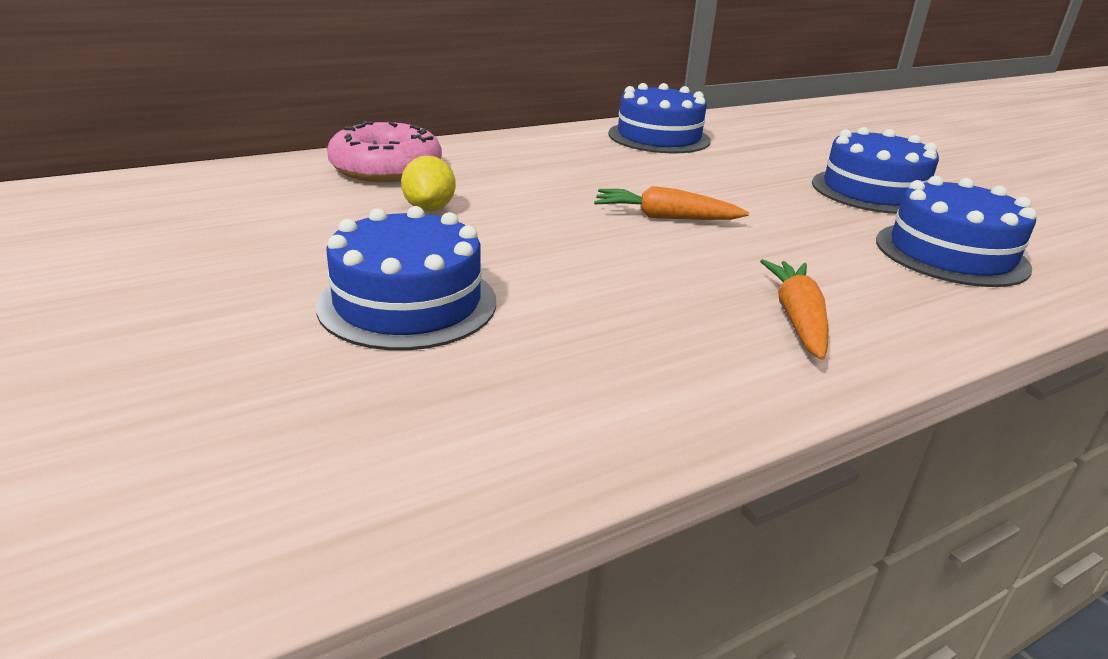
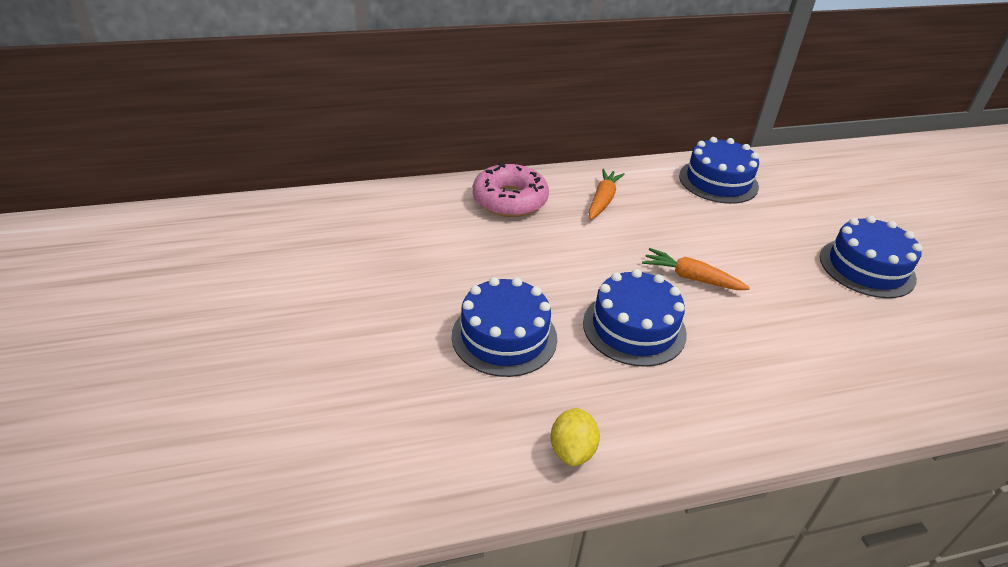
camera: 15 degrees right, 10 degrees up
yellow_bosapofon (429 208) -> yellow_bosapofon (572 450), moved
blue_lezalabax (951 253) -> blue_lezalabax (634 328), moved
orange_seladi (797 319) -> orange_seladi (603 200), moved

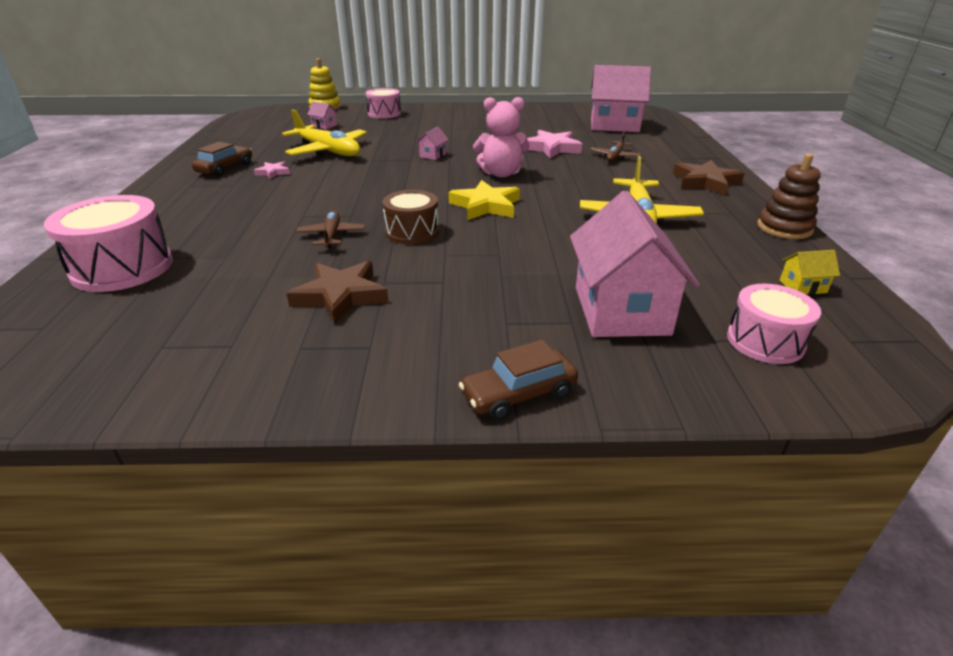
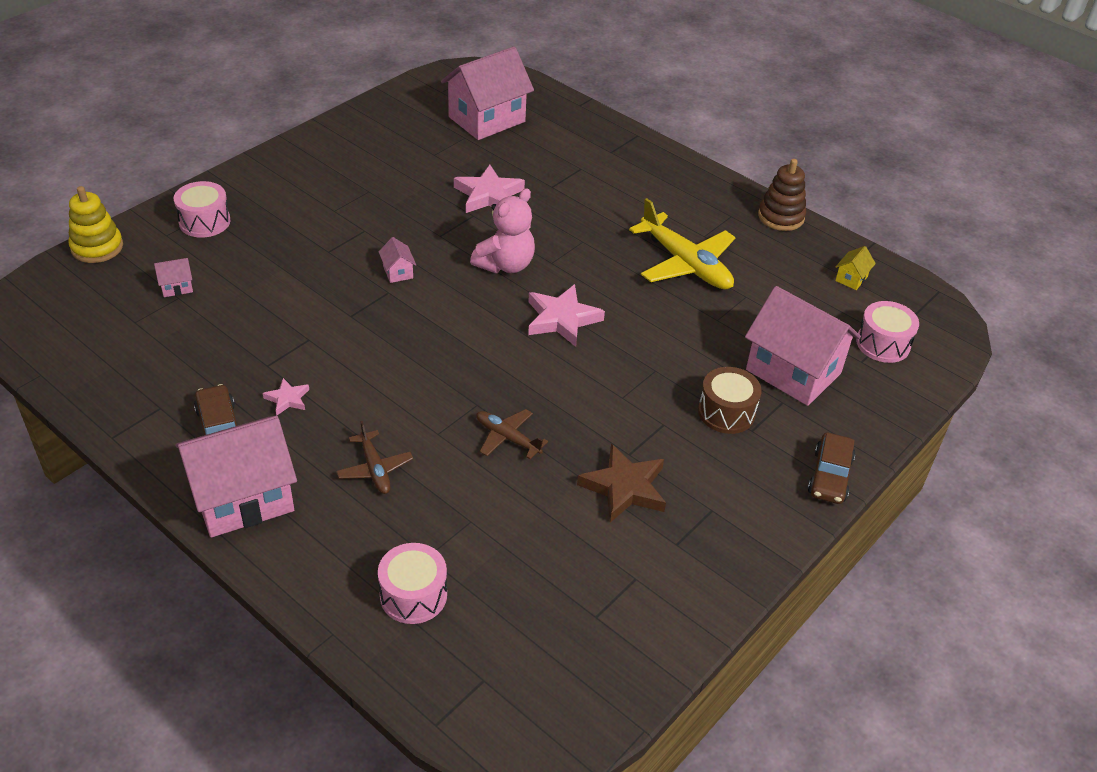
camera: 50 degrees left, 10 degrees up
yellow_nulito (327 151) -> none
brown_nulito (615 156) -> brown_nulito (375 468), moved
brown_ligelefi (705 182) -> none
yellow_ligelefi (485 206) -> pink_ligelefi (562 319)
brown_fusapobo (412 232) -> brown_fusapobo (726 412), moved
pink_fusapobo (122 267) -> pink_fusapobo (413 595), x0.65
none -> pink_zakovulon (243 498)

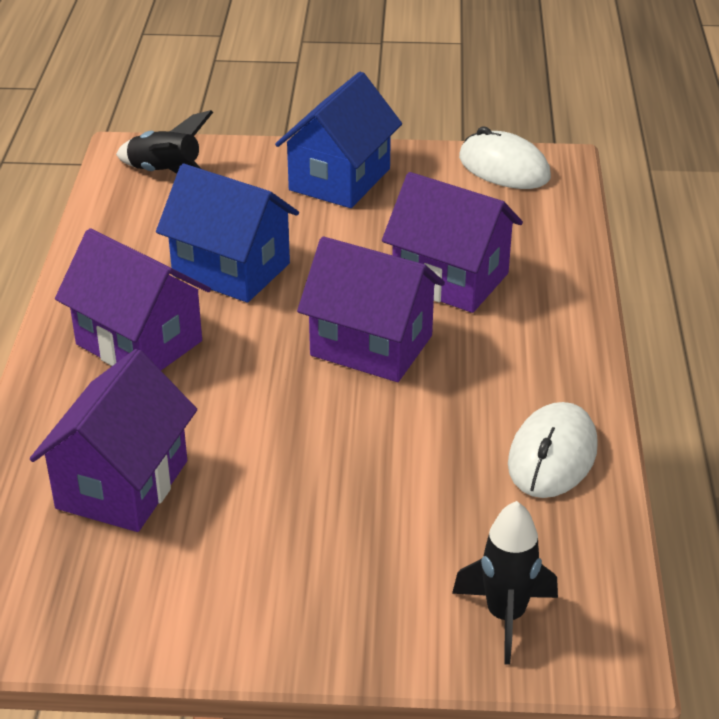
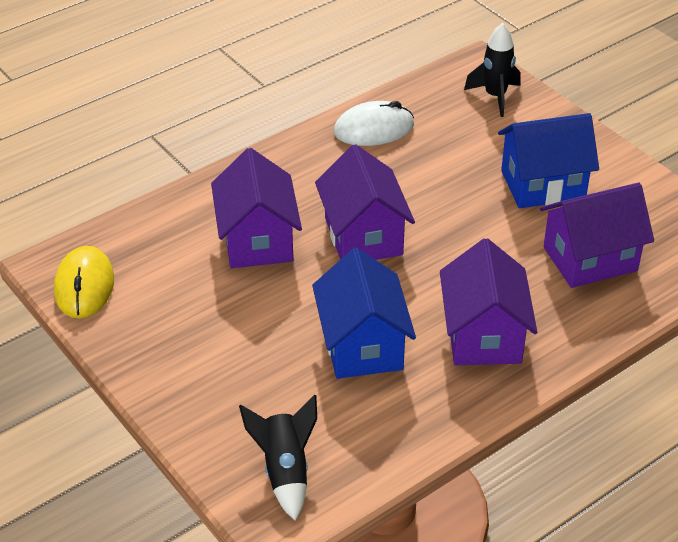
camera: 130 degrees left, 5 degrees up
blue_zakovulon (340 179) -> blue_zakovulon (543 184), moved
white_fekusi (504 168) -> yellow_fekusi (84 286)

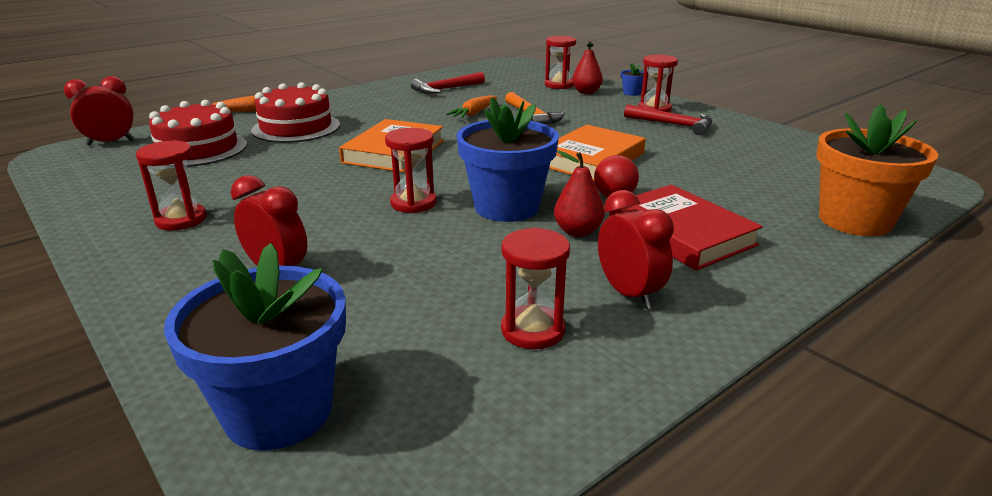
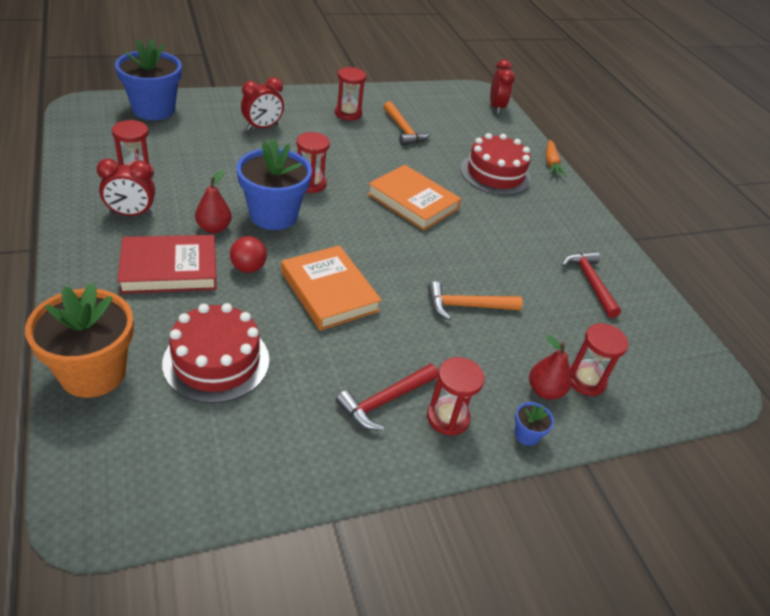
camera: 105 degrees right, 15 degrees up
orange_seladi (474 113) -> none
red_lezalabax (198 149) -> red_lezalabax (216 361), moved
none -> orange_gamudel (404 130)

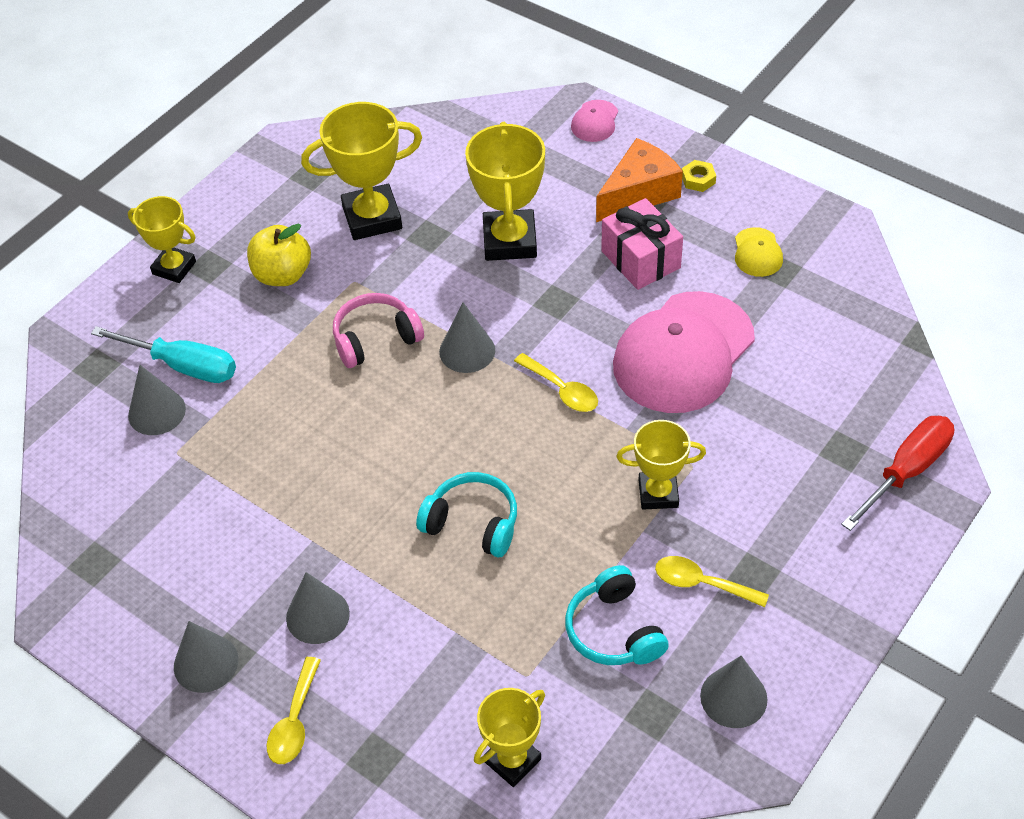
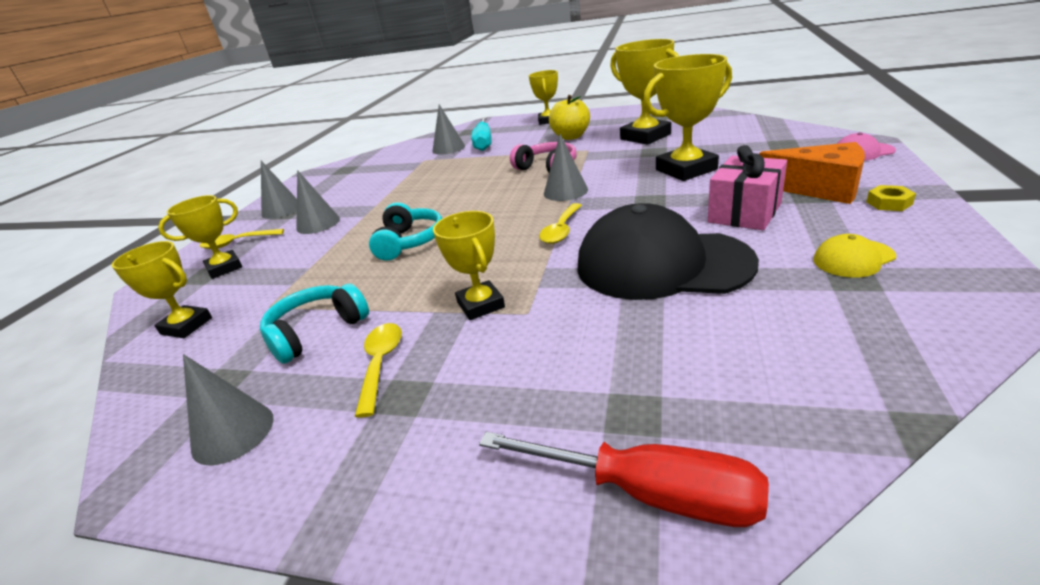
camera: 70 degrees right, 20 degrees down
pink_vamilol (683 353) -> black_vamilol (662 264)
none -> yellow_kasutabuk (224 268)

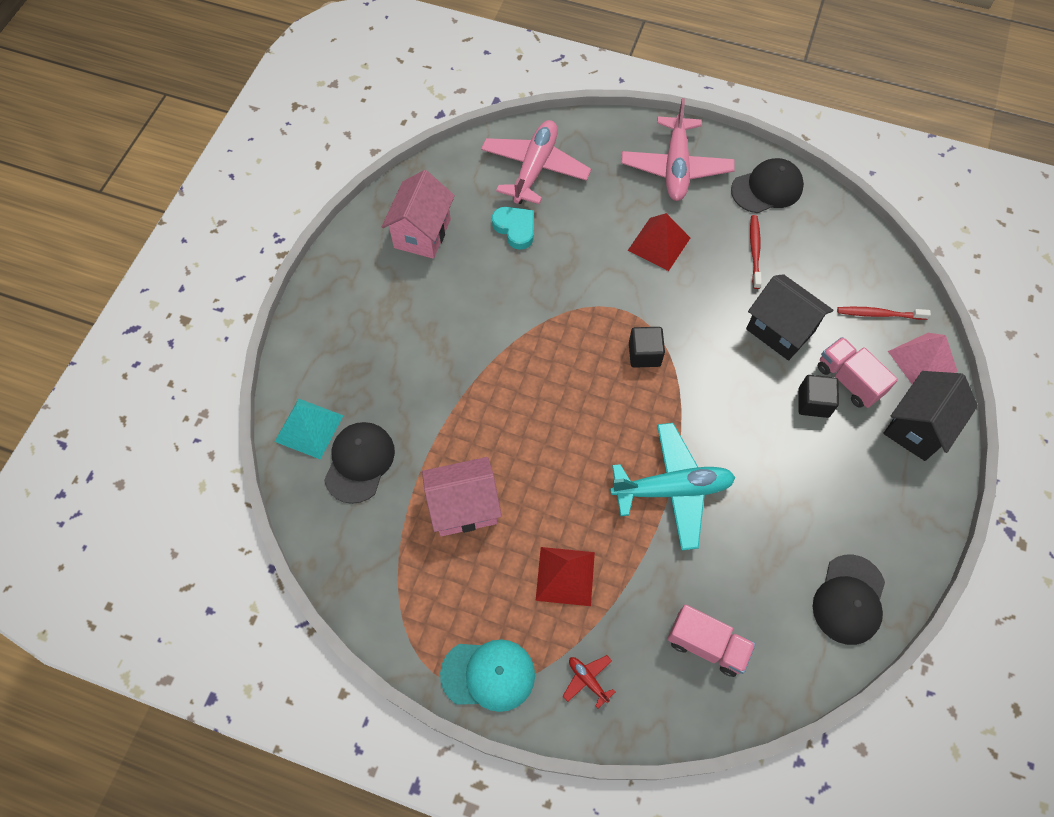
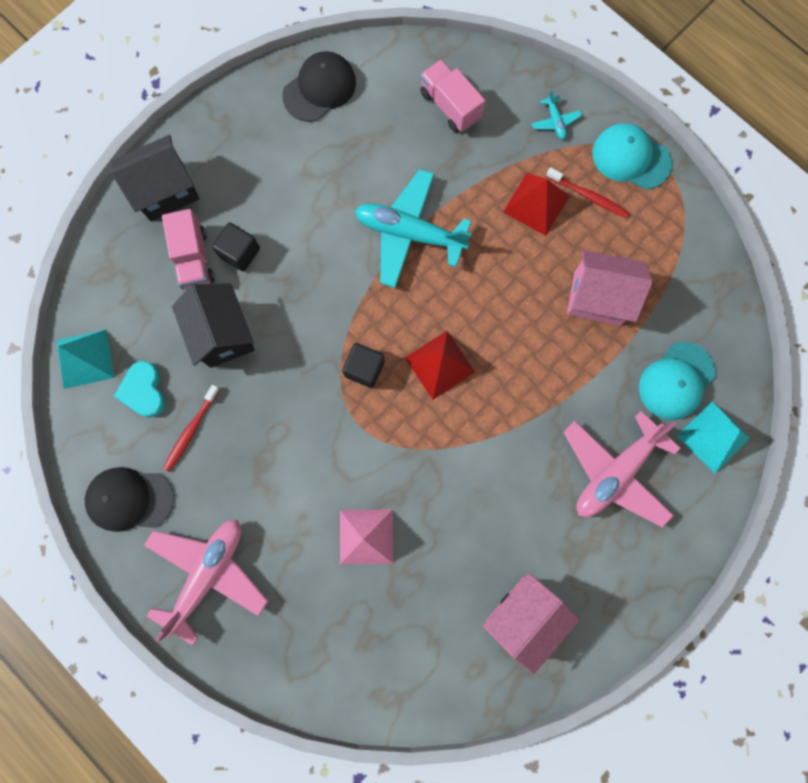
camera: 155 degrees left, 15 degrees up
pink_nulito (535 168) -> pink_nulito (615 472), moved
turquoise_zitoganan (515 228) -> turquoise_zitoganan (144 391), moved
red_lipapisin (659 244) -> red_lipapisin (440 365), moved
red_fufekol (879 314) -> red_fufekol (588 196), moved
pink_lipapisin (922 361) -> pink_lipapisin (366 536), moved
black_vamilol (359 462) -> turquoise_vamilol (676 381)
red_nulito (587 680) -> turquoise_nulito (555 121)
none -> turquoise_lipapisin (85 359)

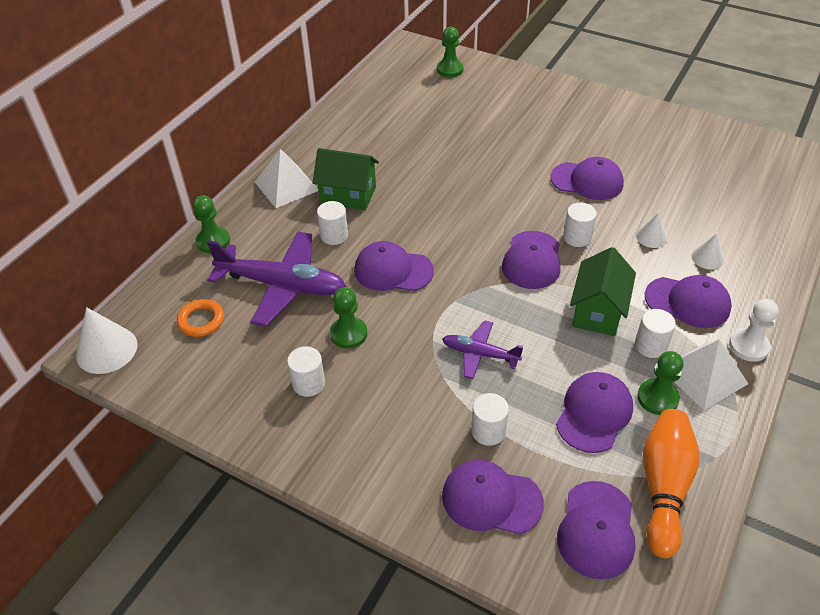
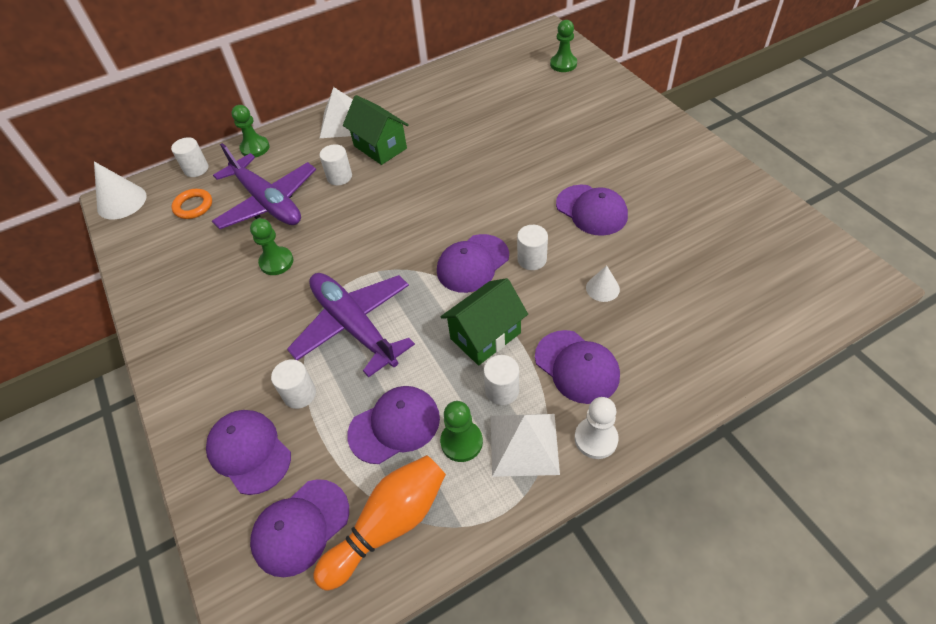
camera: 35 degrees right, 5 degrees up
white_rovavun (707 258) -> none
purple_vamilol (393 270) -> none
purple_nulito (480 354) -> purple_nulito (354 326), x1.85
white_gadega (308 383) -> white_gadega (196 169), moved

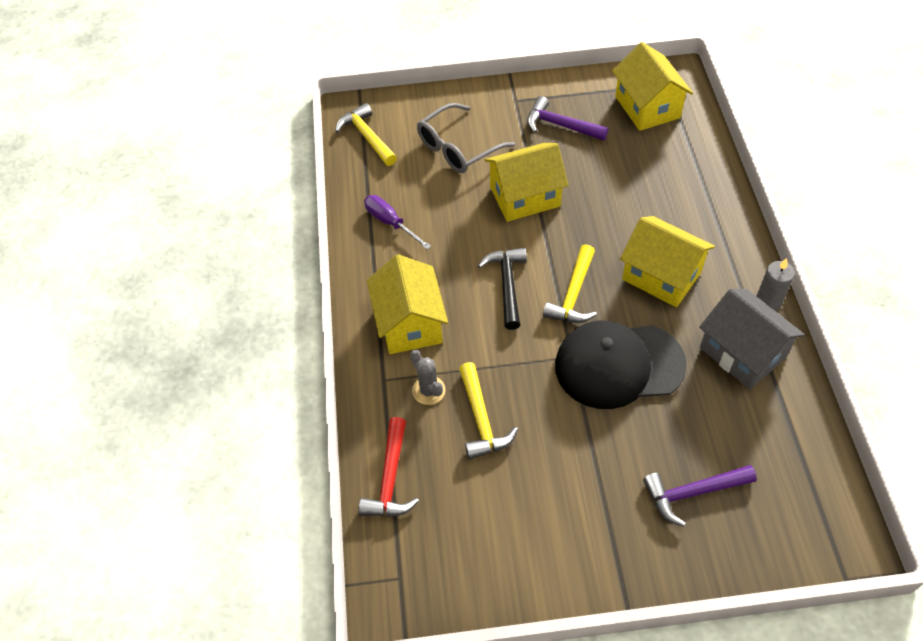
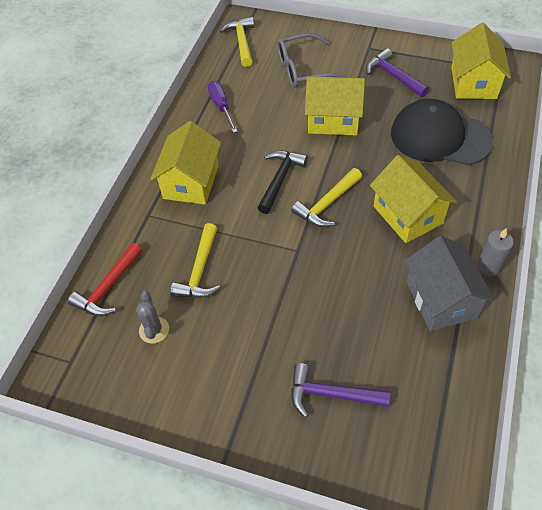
camera: 25 degrees right, 0 degrees up
black_vamilol (618 365) -> black_vamilol (440 137), moved
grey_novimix (428 390) -> grey_novimix (154 330), moved

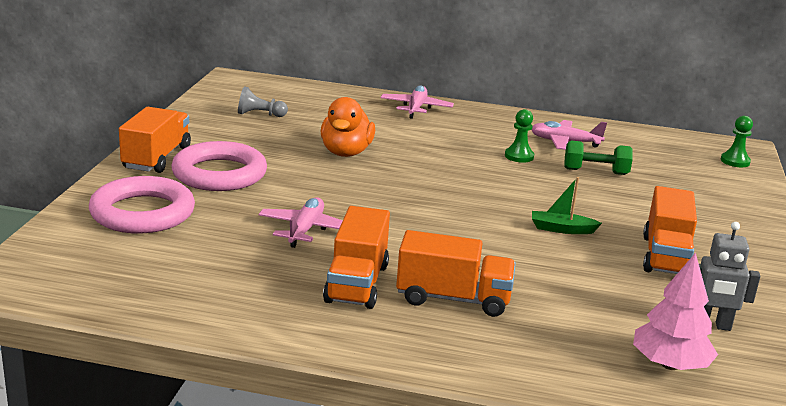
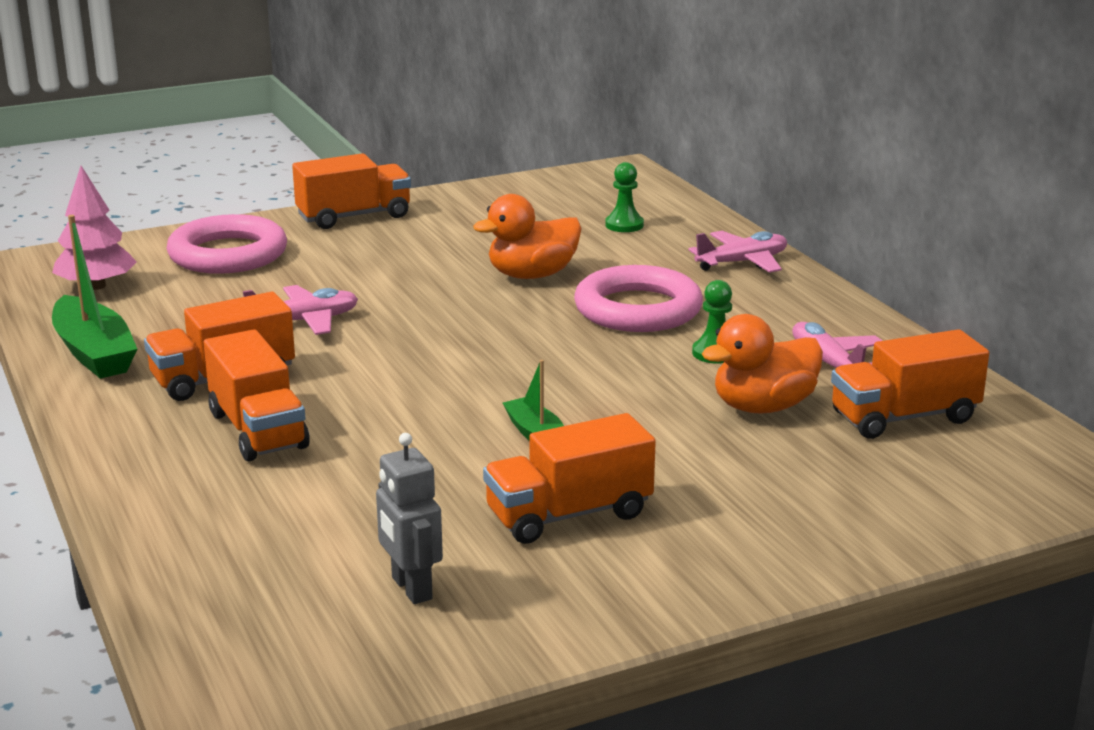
camera: 55 degrees right, 0 degrees up
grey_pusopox (260 114) -> none
green_pusopox (735 161) -> green_pusopox (624 225), moved
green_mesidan (595 172) -> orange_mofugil (763 407)
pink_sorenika (219 174) -> pink_sorenika (638 309), moved
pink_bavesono (670 365) -> pink_bavesono (96 286), moved
none -> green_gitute (94 353)
none -> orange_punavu (904 417)

